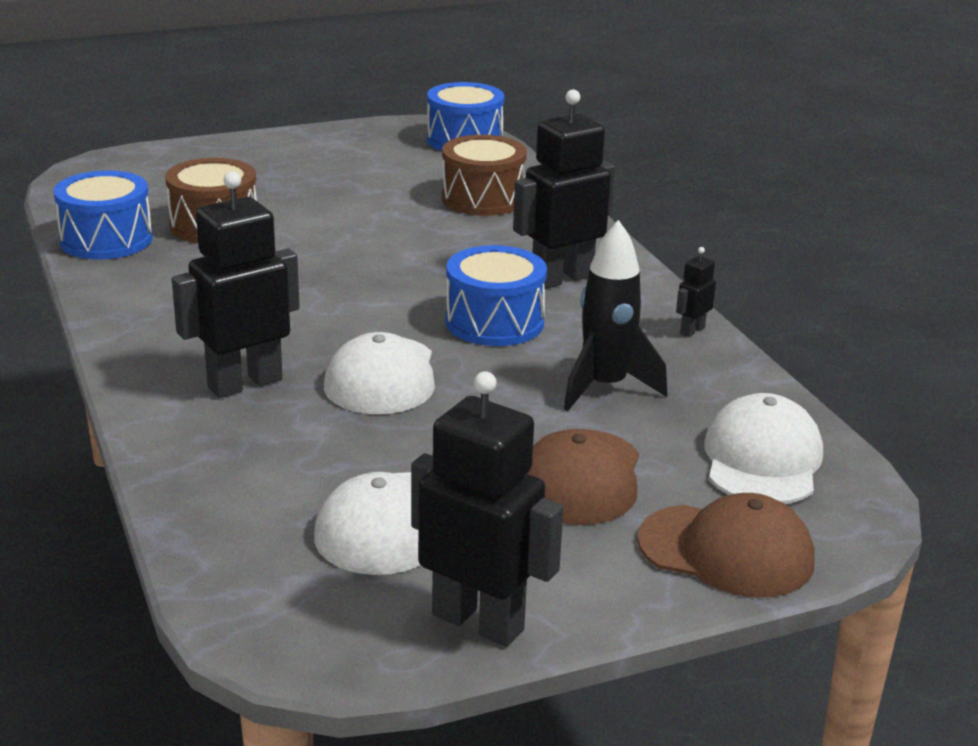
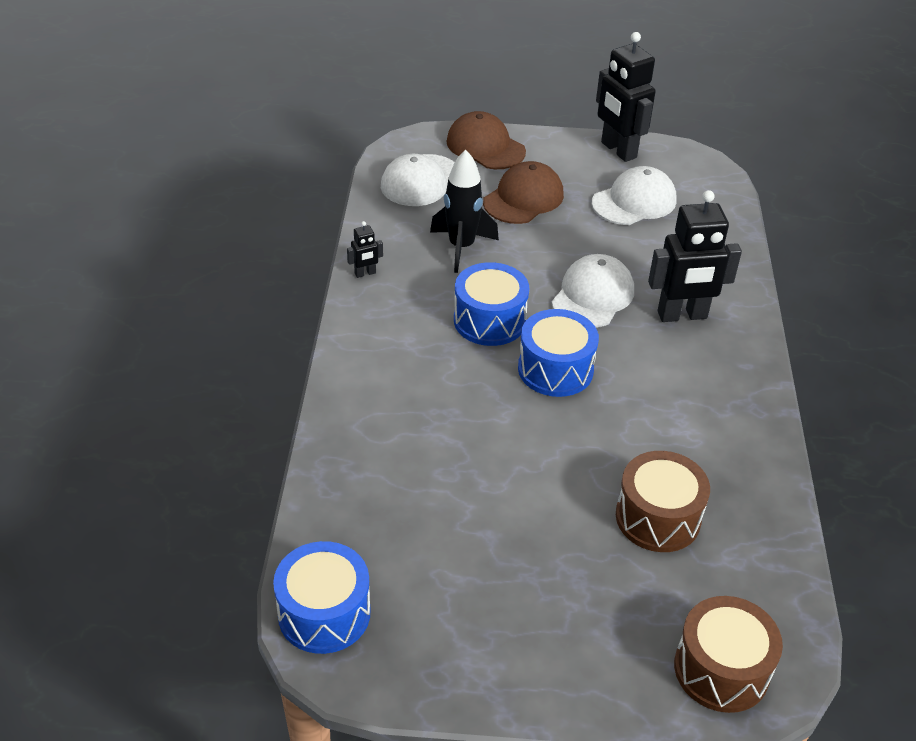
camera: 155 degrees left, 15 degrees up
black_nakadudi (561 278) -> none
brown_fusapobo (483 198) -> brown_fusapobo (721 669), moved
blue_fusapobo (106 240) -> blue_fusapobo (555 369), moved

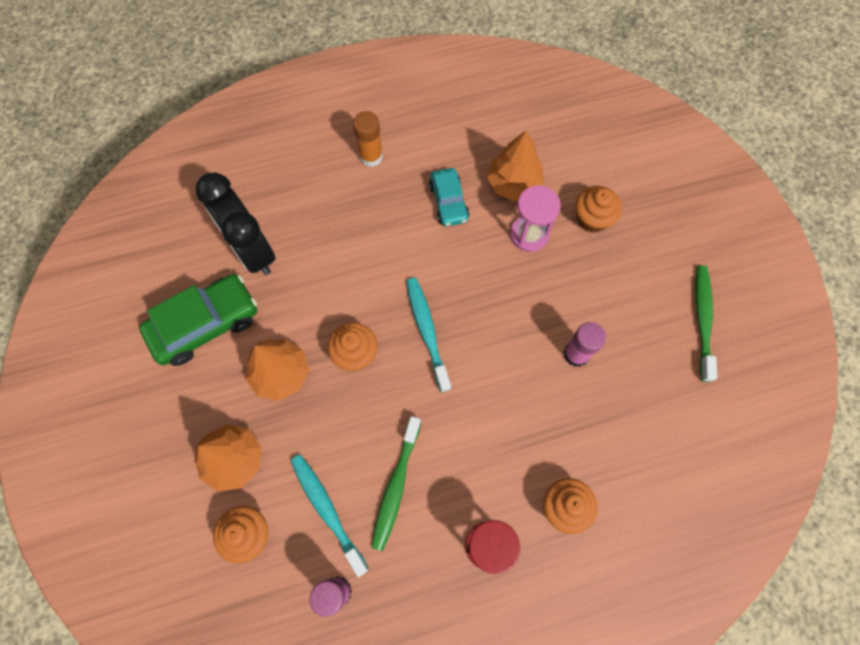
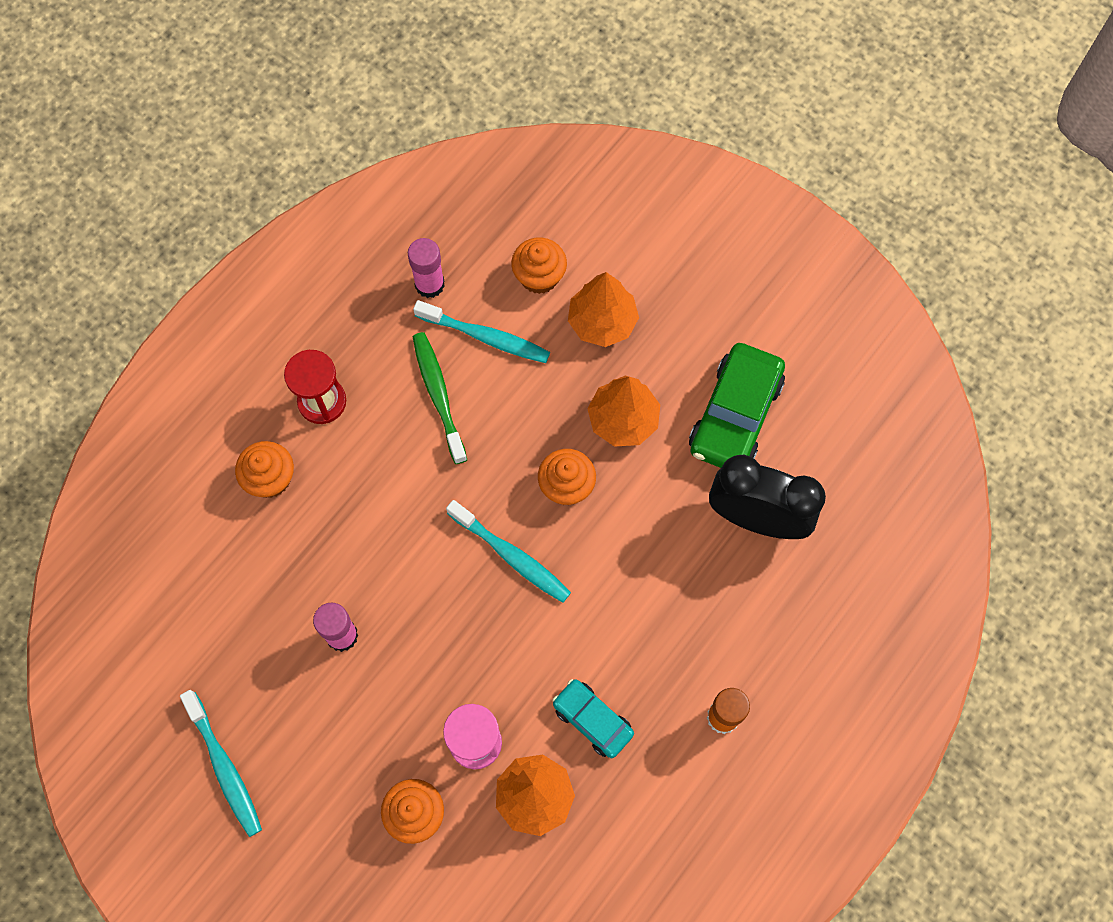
camera: 145 degrees right, 0 degrees up
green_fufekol (702 320) -> turquoise_fufekol (224 767)

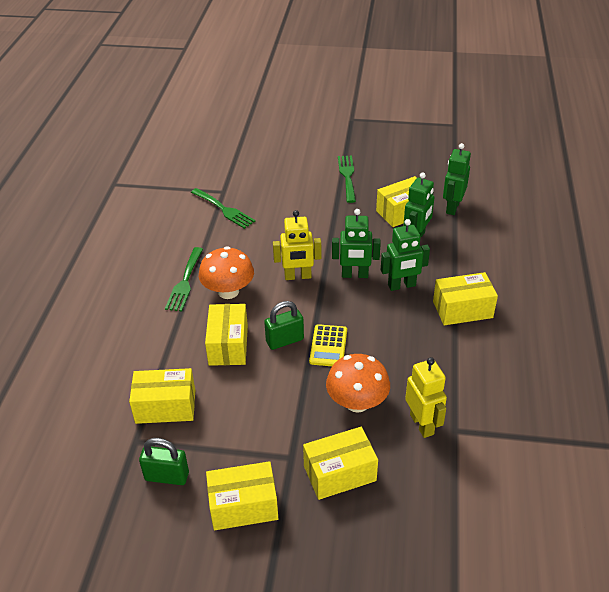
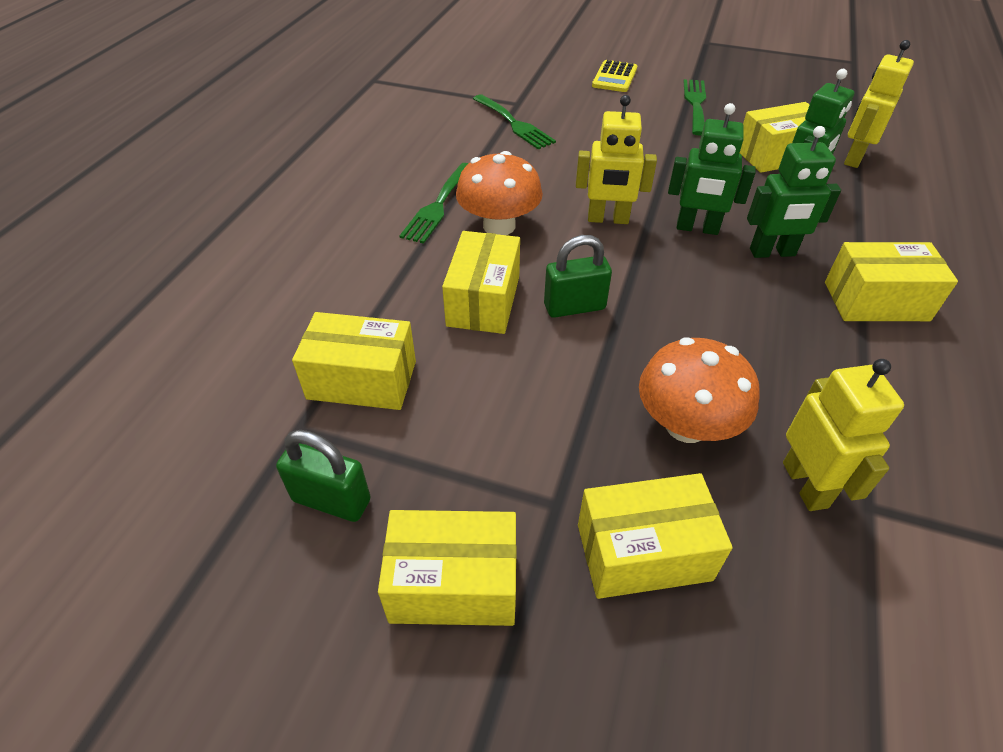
camera: 10 degrees right, 5 degrees up
green_nakadudi (452 207) -> yellow_nakadudi (853 158)
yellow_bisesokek (328 346) -> yellow_bisesokek (614 77), moved

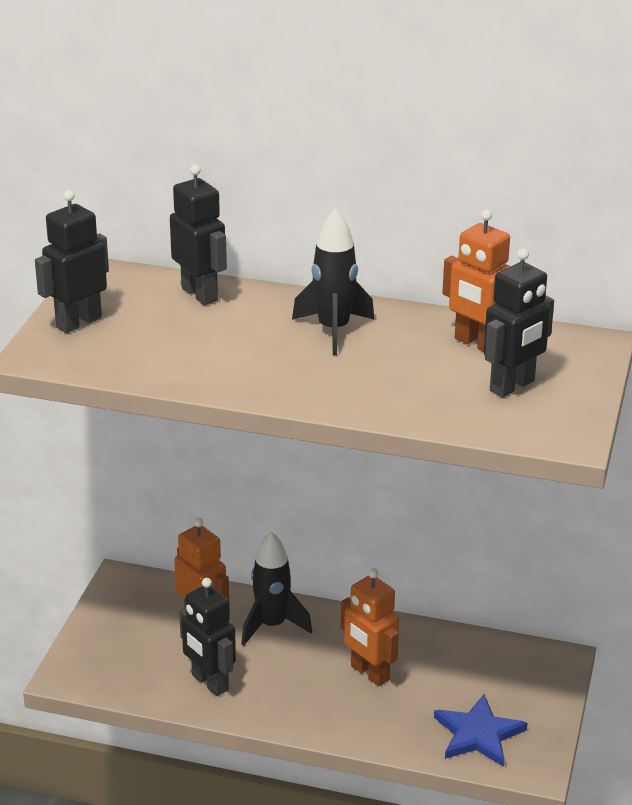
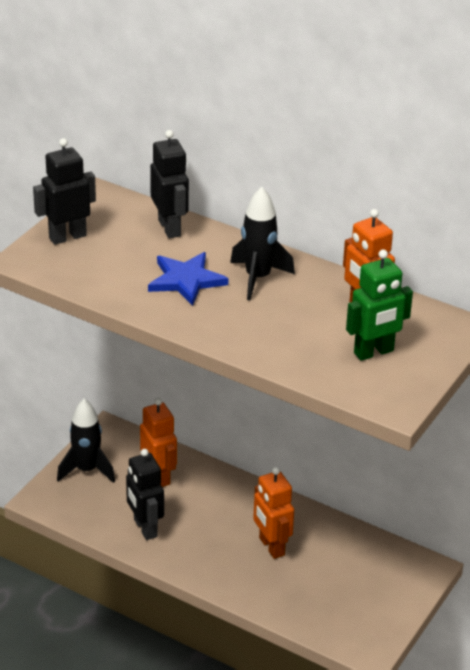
camera: 15 degrees right, 5 degrees up
black_nakadudi (512 386) -> green_nakadudi (374 352)
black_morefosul (272 625) -> black_morefosul (87 470), moved
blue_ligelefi (478 734) -> blue_ligelefi (186 280), moved

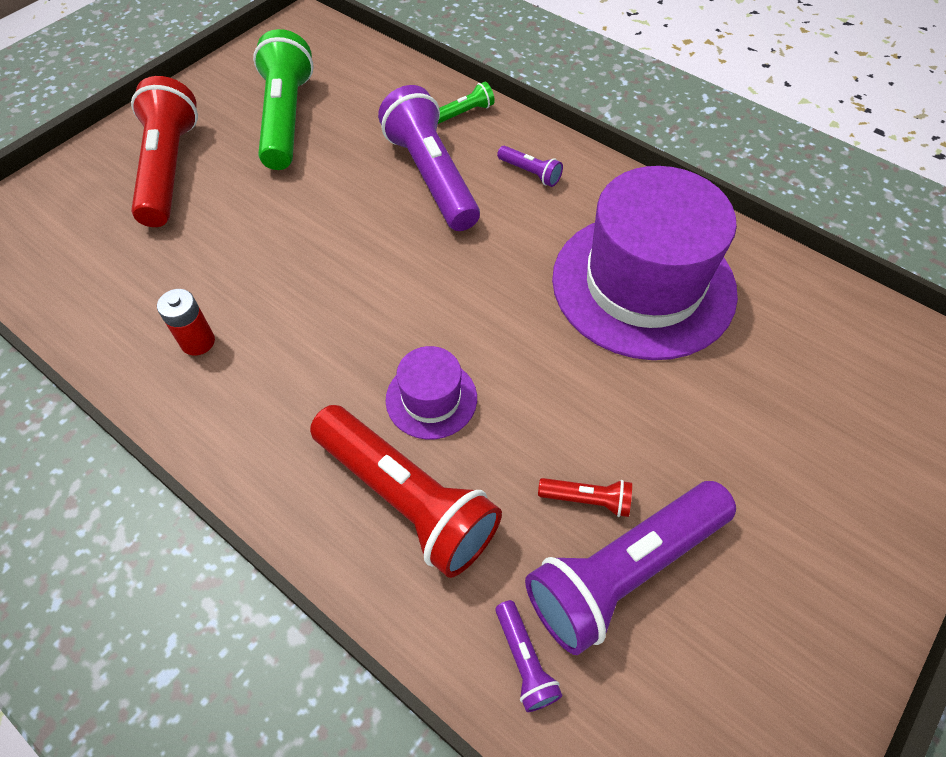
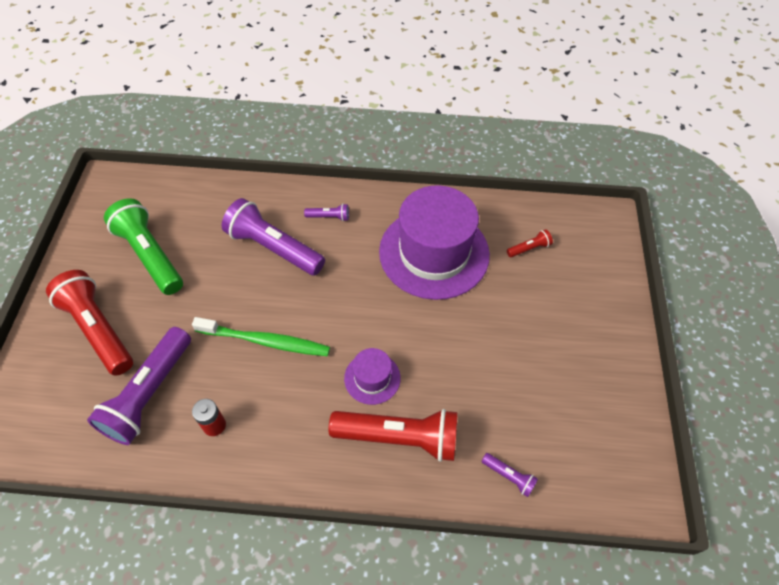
camera: 35 degrees left, 0 degrees up
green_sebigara (464 113) -> none
red_sebigara (587 500) -> red_sebigara (529 248), moved
purple_sebigara (624 571) -> purple_sebigara (149 393), moved
none -> green_fufekol (266 341)

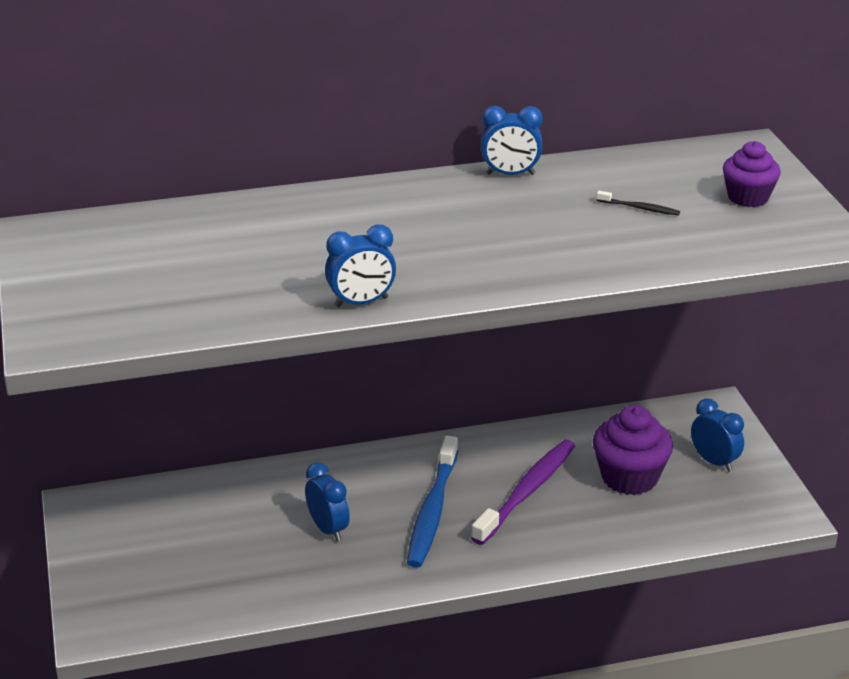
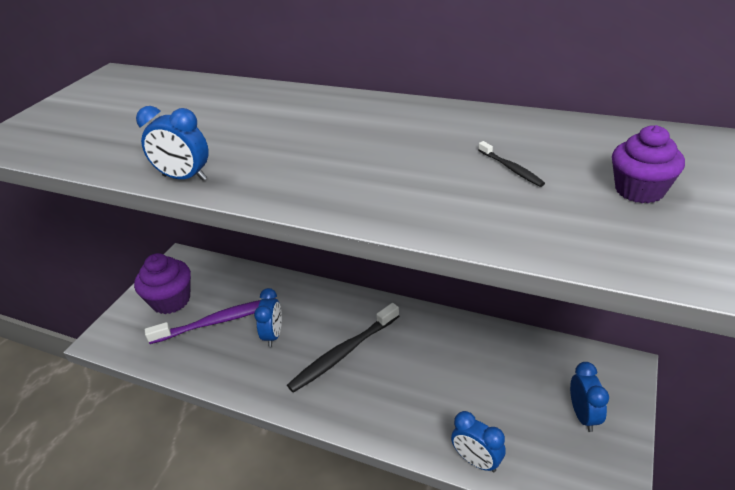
camera: 40 degrees right, 5 degrees up
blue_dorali (510 174) -> blue_dorali (476 461), moved
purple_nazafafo (629 477) -> purple_nazafafo (171 300), moved
blue_fufekol (432 510) -> black_fufekol (344 353)
purple_fufekol (526 492) -> purple_fufekol (217 321), moved

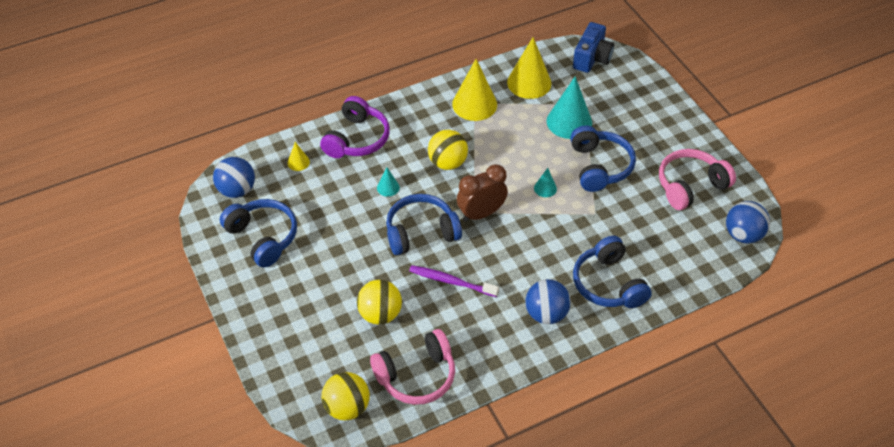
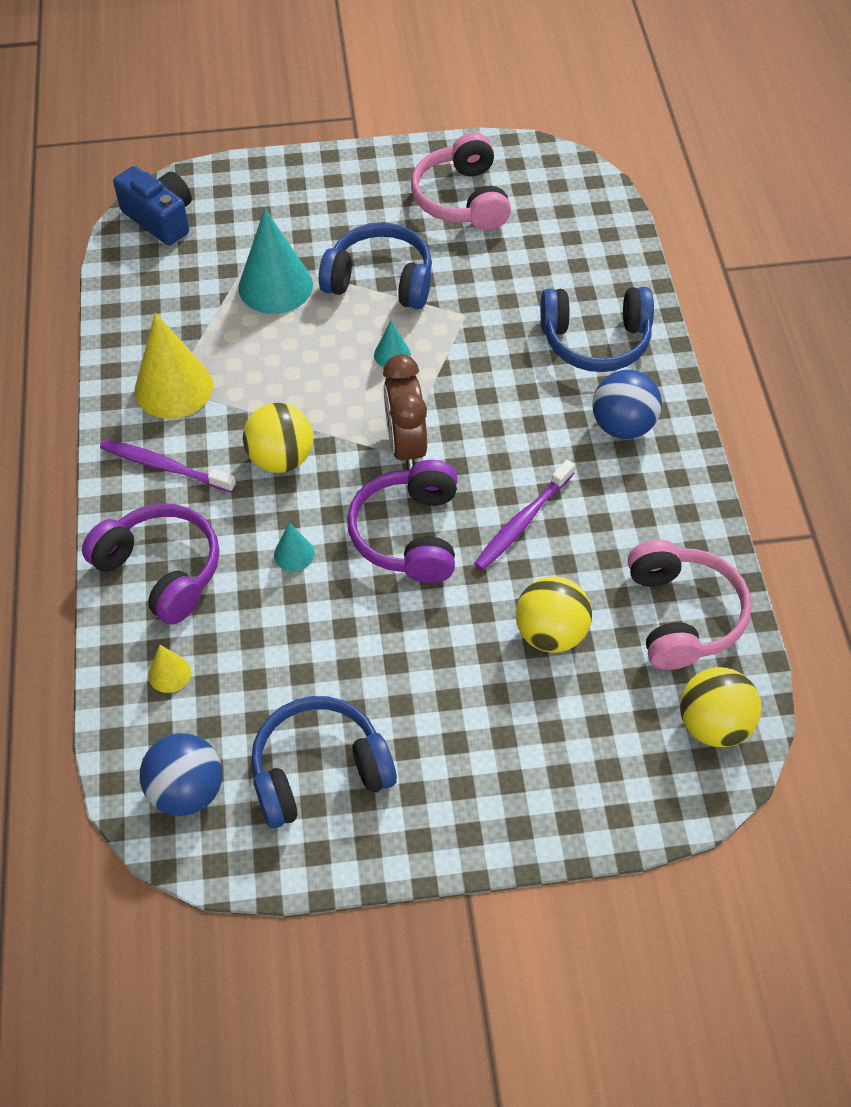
camera: 70 degrees left, 5 degrees up
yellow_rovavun (529 83) -> none
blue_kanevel (421 232) -> purple_kanevel (409 534)
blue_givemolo (743 235) -> none
none -> purple_fufekol (164 467)

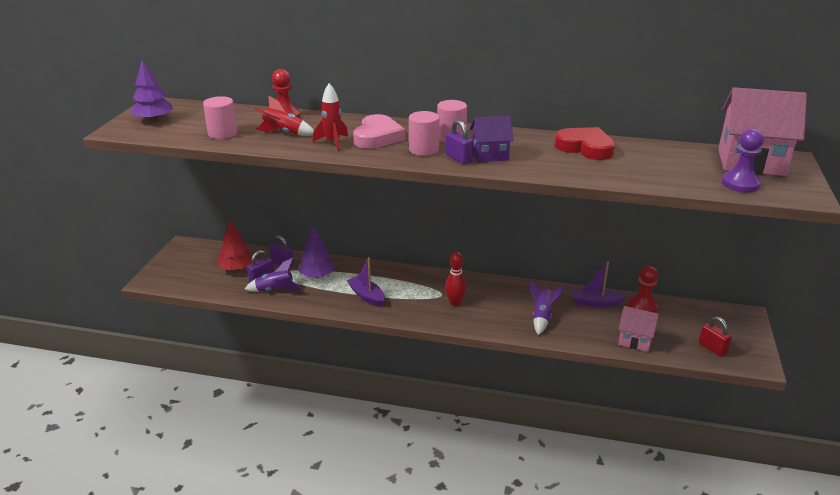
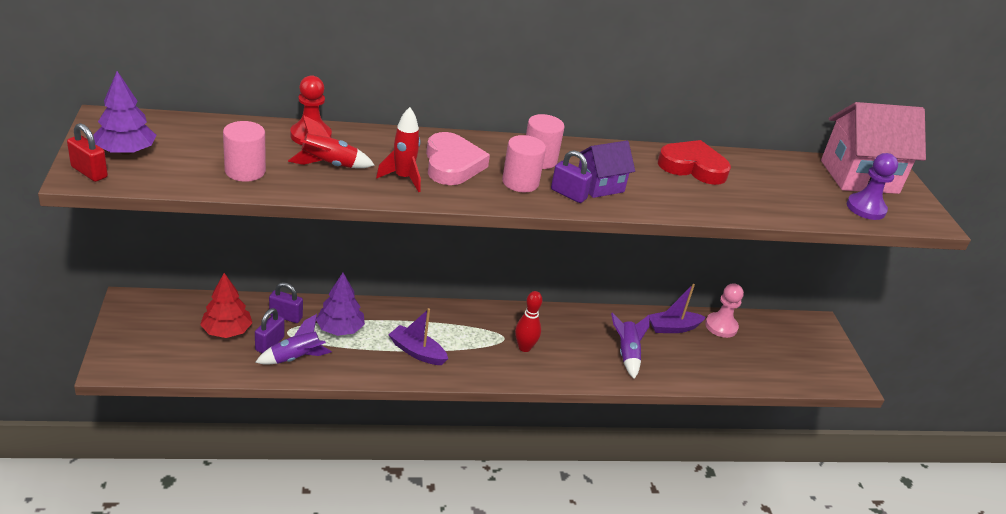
camera: 25 degrees left, 5 degrees up
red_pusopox (642 306) -> pink_pusopox (721 326)
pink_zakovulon (635 340) -> none
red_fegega (712 348) -> red_fegega (89 172), moved

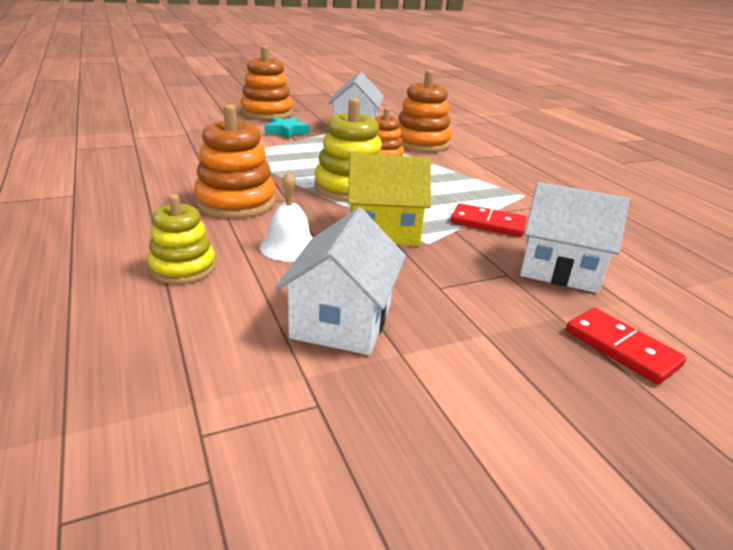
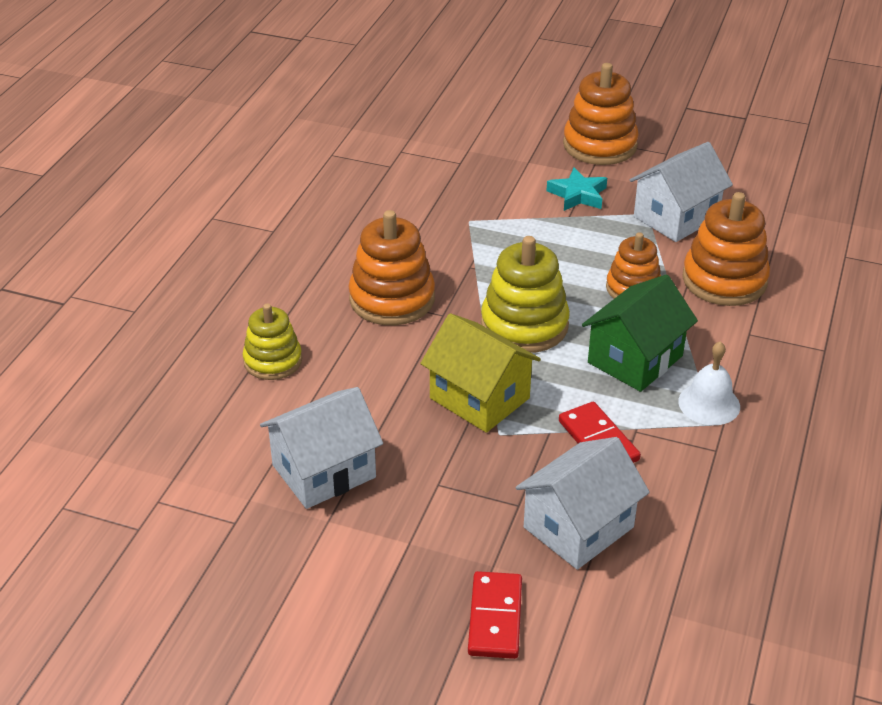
camera: 45 degrees right, 10 degrees up
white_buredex (289 246) -> white_buredex (709 404), moved
white_zakovulon (560 269) -> white_zakovulon (578 527), 75 degrees clockwise
none -> green_zakovulon (635 359)

